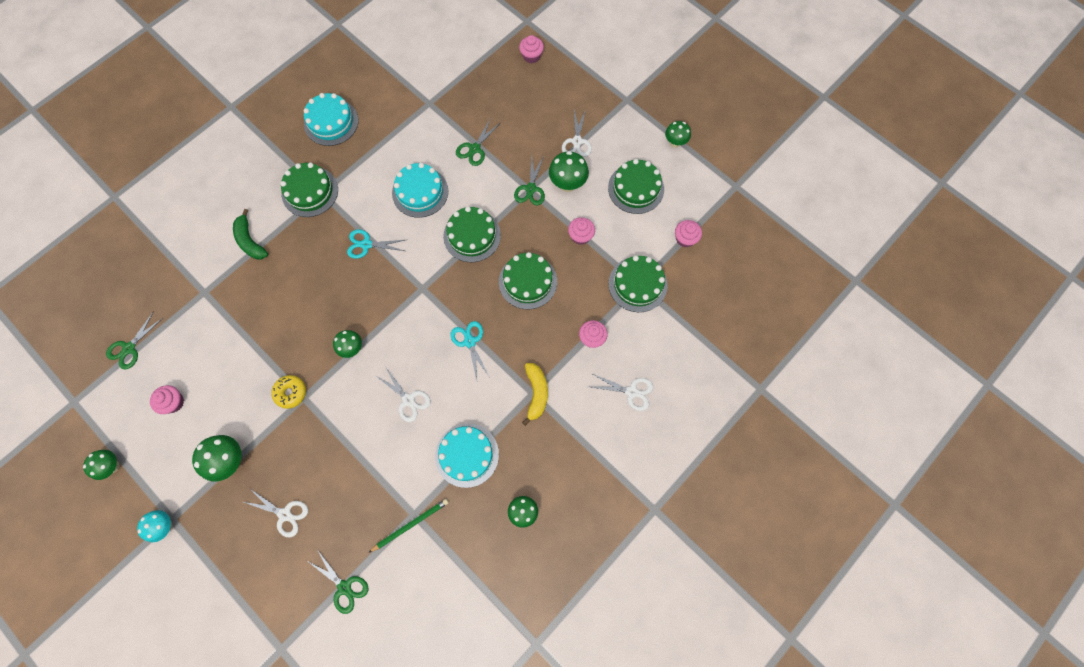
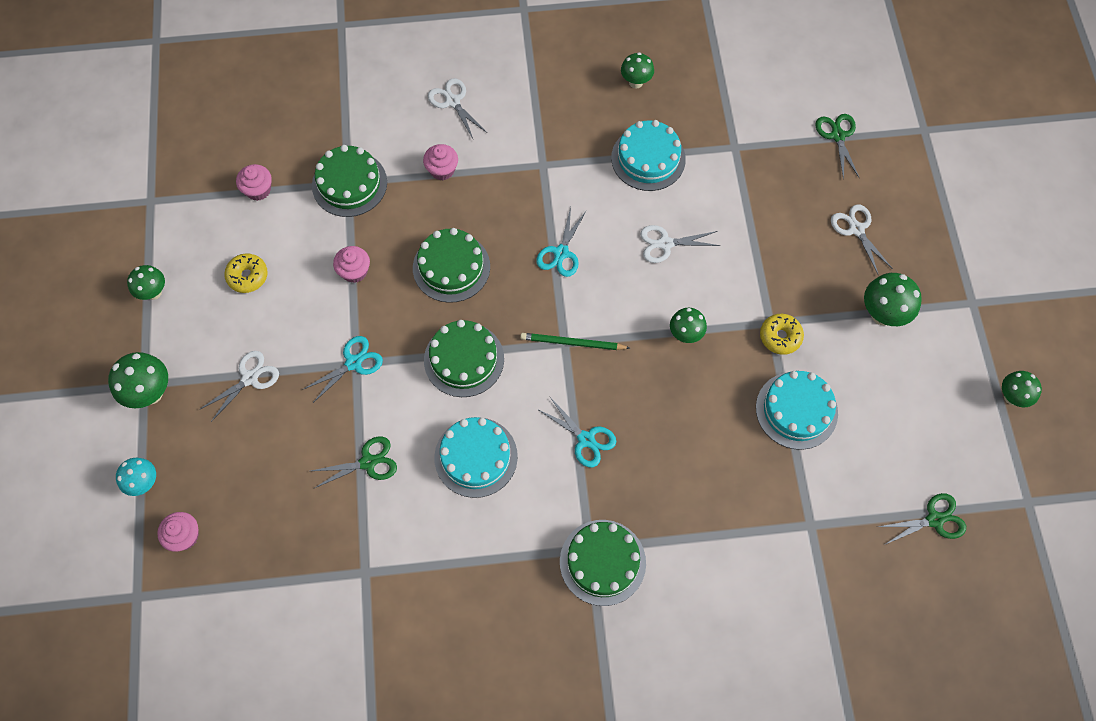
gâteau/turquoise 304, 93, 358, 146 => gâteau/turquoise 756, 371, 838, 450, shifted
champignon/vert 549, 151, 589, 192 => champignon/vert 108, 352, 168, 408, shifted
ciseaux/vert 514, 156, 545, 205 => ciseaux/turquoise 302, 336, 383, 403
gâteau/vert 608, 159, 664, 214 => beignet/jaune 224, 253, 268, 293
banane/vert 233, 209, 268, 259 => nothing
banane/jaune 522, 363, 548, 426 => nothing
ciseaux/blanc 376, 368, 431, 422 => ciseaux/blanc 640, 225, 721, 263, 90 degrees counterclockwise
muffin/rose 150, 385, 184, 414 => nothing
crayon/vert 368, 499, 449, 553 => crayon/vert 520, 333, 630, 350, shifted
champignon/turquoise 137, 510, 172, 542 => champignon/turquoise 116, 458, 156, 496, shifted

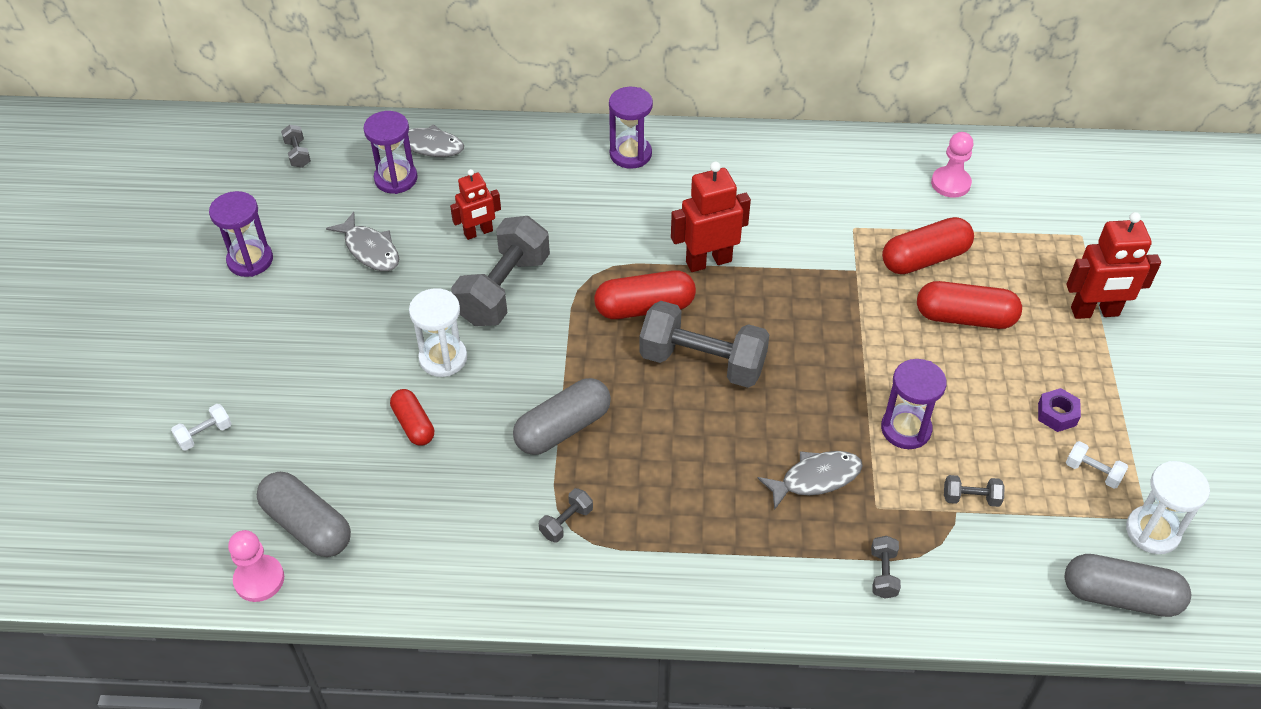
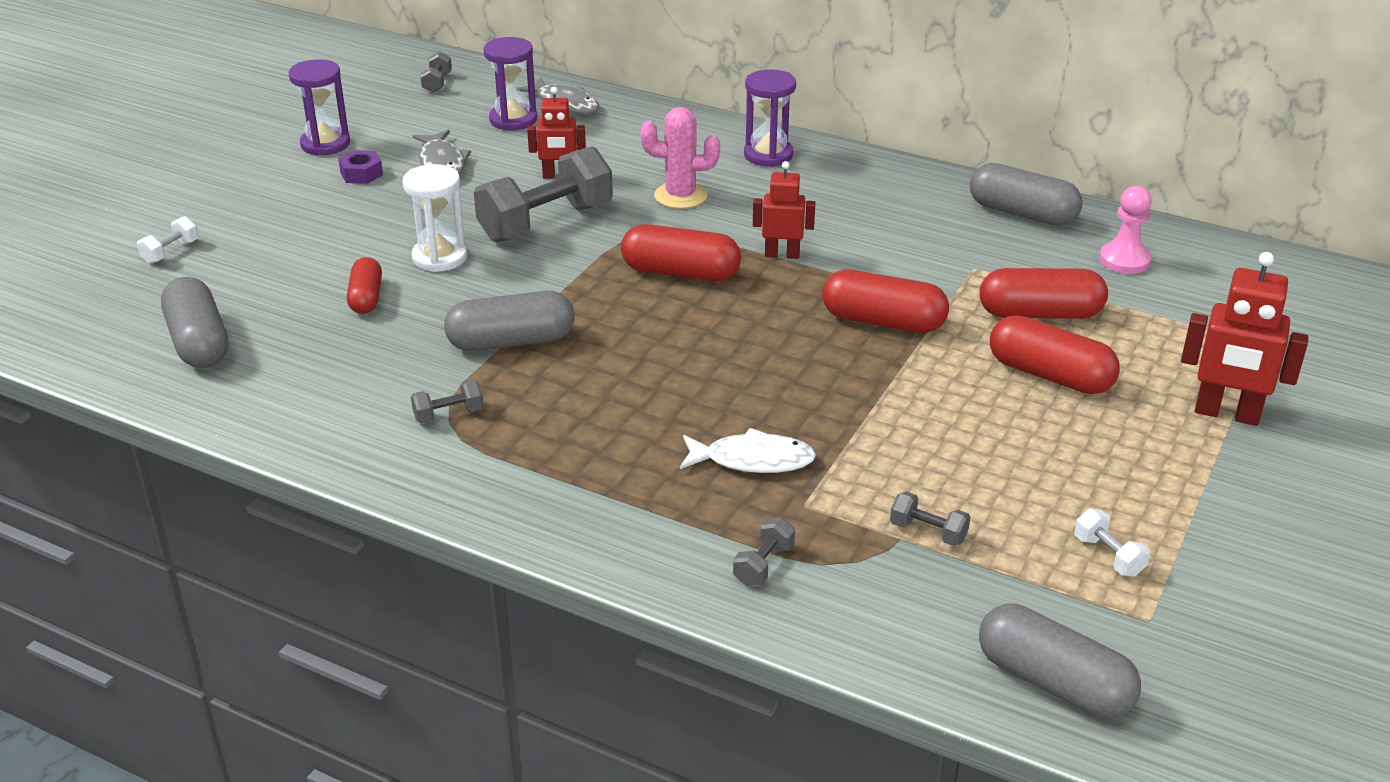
robot/rouge 671, 162, 751, 272 => robot/rouge 753, 161, 815, 259, x0.64
haltère/gris 639, 301, 769, 388 => nothing
sablier/violet 881, 359, 947, 449 => nothing
écrou/violet 1038, 388, 1081, 432 => écrou/violet 338, 150, 383, 184, shifted
haltère/blanc 171, 404, 232, 451 => haltère/blanc 137, 216, 199, 264, 45 degrees counterclockwise
poisson/gris 757, 451, 863, 510 => poisson/blanc 680, 428, 816, 473
sablier/blanc 1126, 461, 1210, 554 => nothing
pion/rose 228, 530, 284, 602 => nothing
nothing => cactus/rose 640, 107, 720, 209
nothing => gélule/gris 970, 163, 1082, 226
nothing => gélule/rouge 822, 270, 949, 333

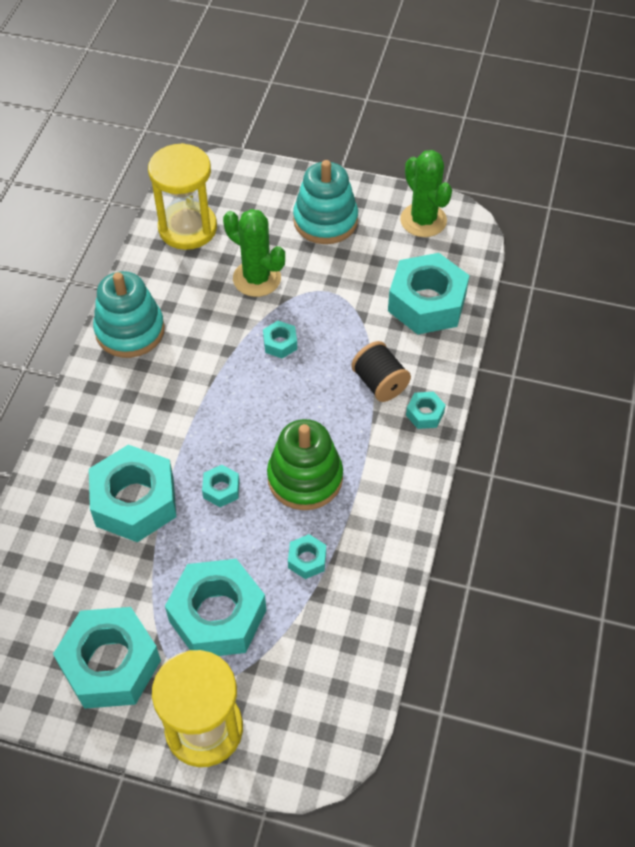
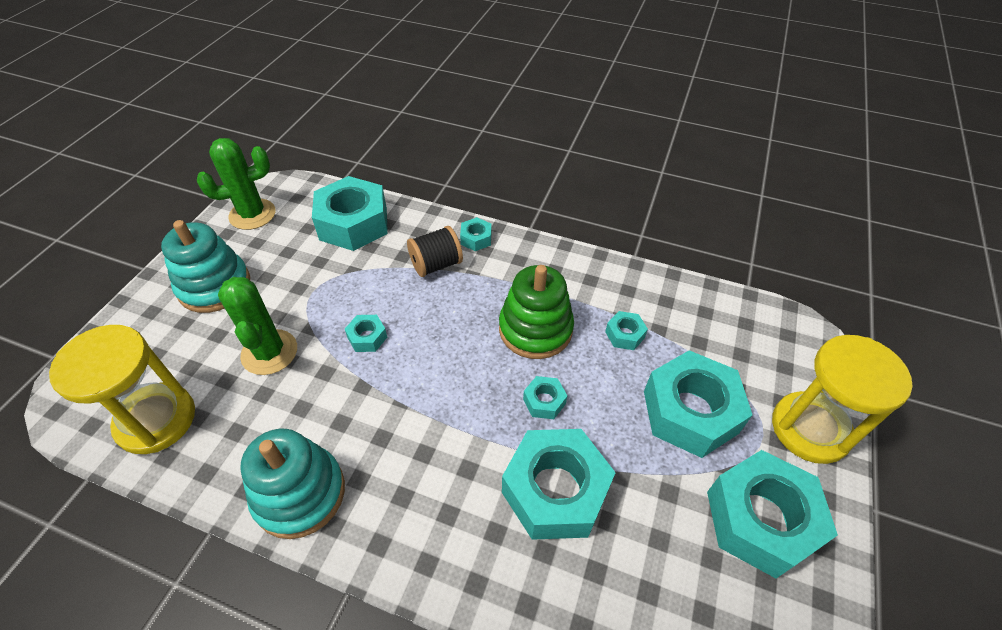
cactus/vert 223, 209, 285, 297 => cactus/vert 218, 277, 297, 375, 60 degrees counterclockwise

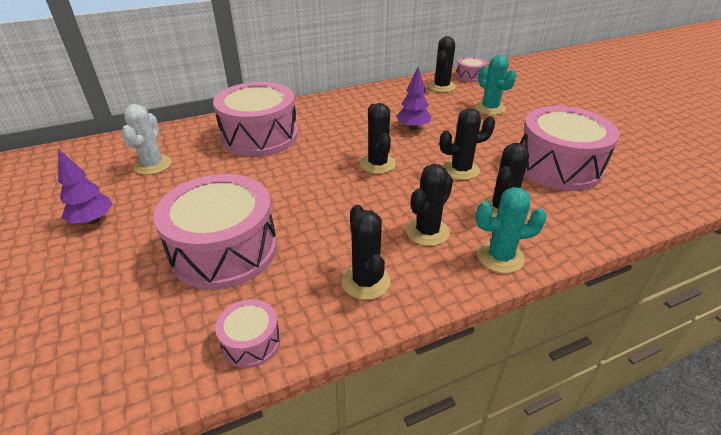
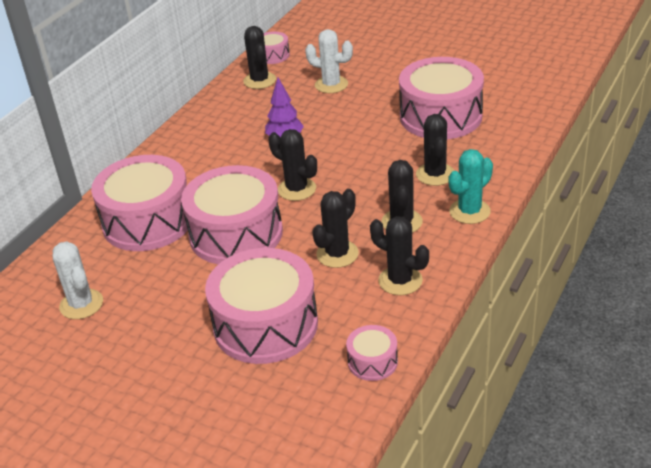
cactus/turquoise 475, 55, 516, 115 => cactus/blanc 305, 29, 353, 93
cactus/noir 440, 108, 495, 180 => cactus/noir 312, 189, 359, 268, shifted
arbre/violet 58, 149, 113, 224 => nothing
nothing => tambour/rose 181, 165, 283, 264

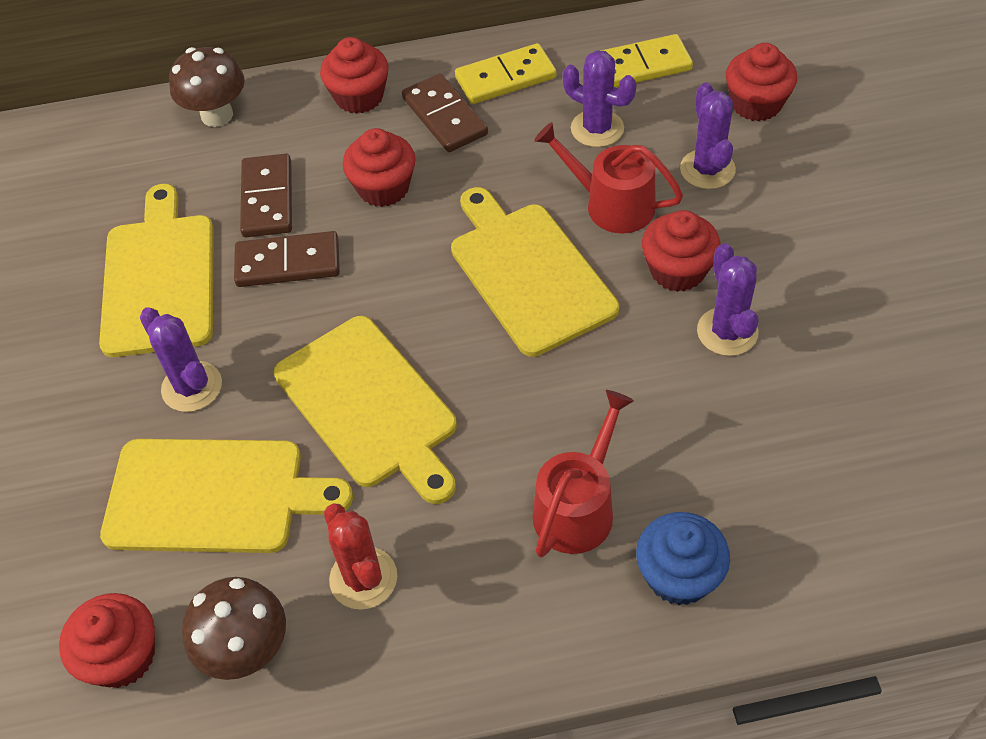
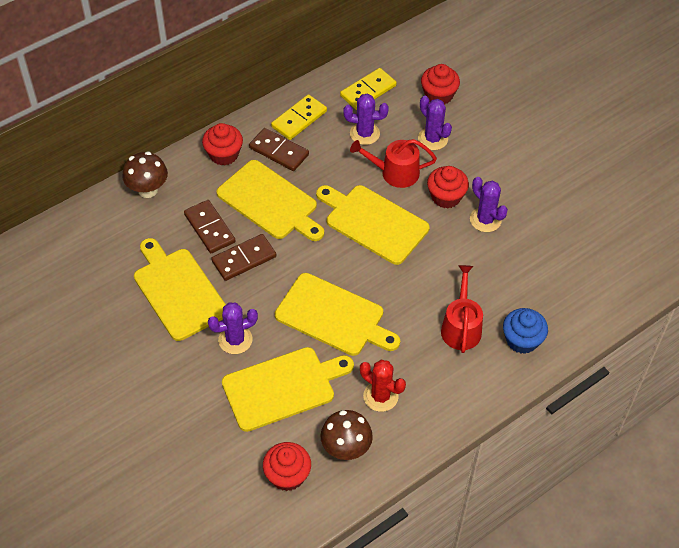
muffin/rouge 343, 128, 415, 207 => planche à découper/jaune 216, 160, 324, 241
cactus/violet 140, 307, 222, 412 => cactus/violet 208, 302, 258, 354, 45 degrees counterclockwise

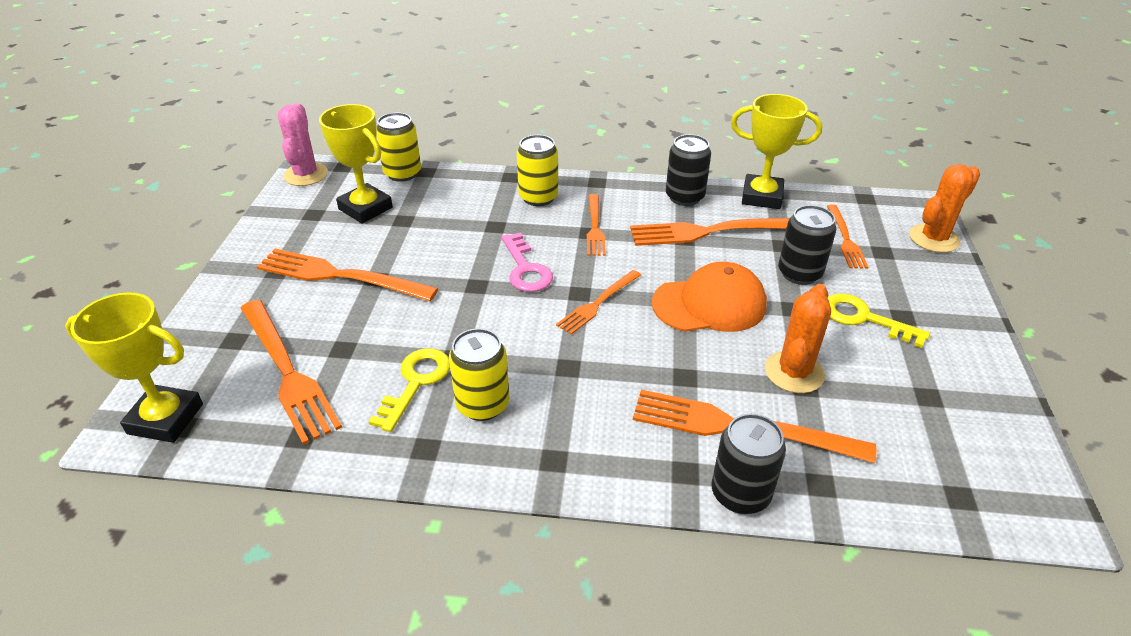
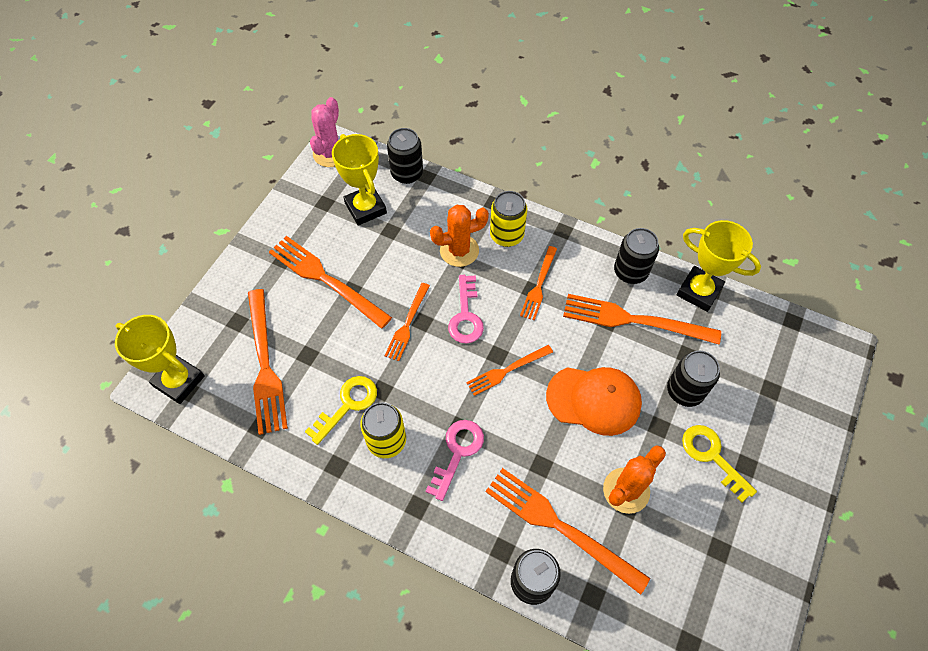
canette/jaune 376, 113, 421, 182 => canette/noir 387, 128, 423, 184
cactus/orange 909, 164, 980, 253 => cactus/orange 430, 205, 489, 267, shifted
fourchette/orange 827, 204, 868, 268 => fourchette/orange 384, 283, 430, 361, shifted
nothing => clé/rose 426, 420, 484, 501

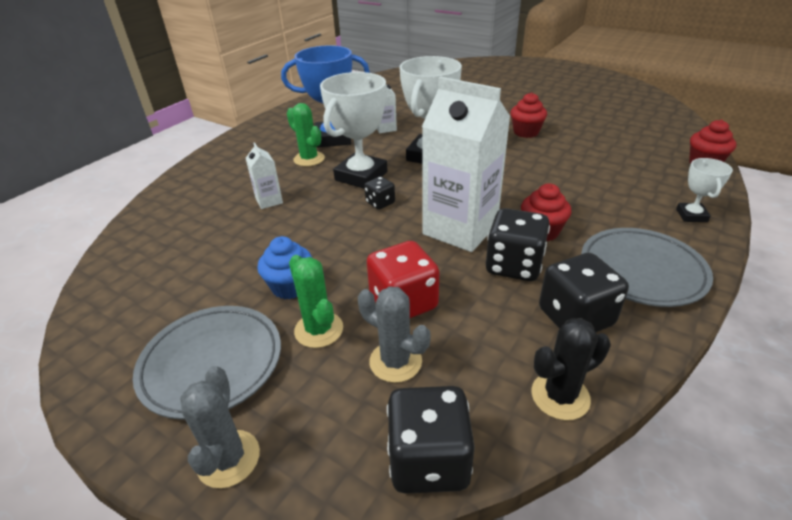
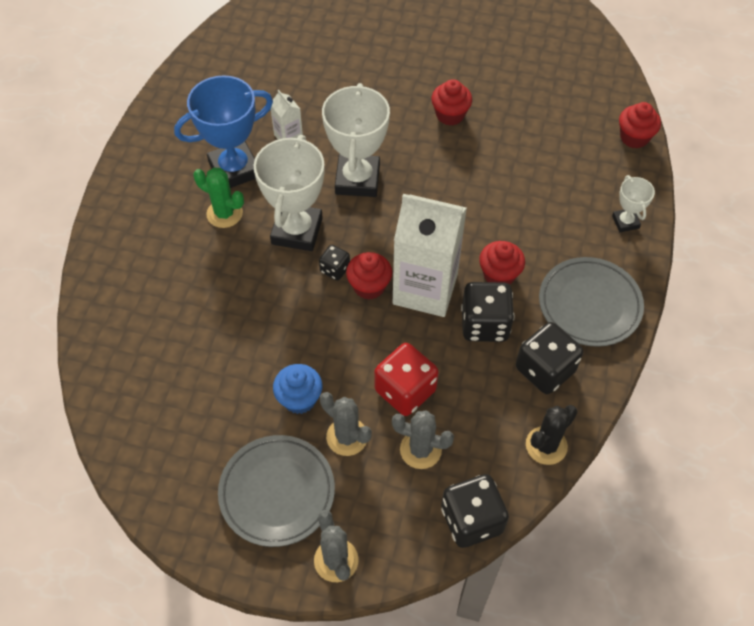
brique de lait/blanc 246, 142, 283, 209 => nothing
cactus/vert 289, 255, 343, 348 => cactus/gris 320, 392, 372, 456
nothing => muffin/rouge 346, 252, 392, 300

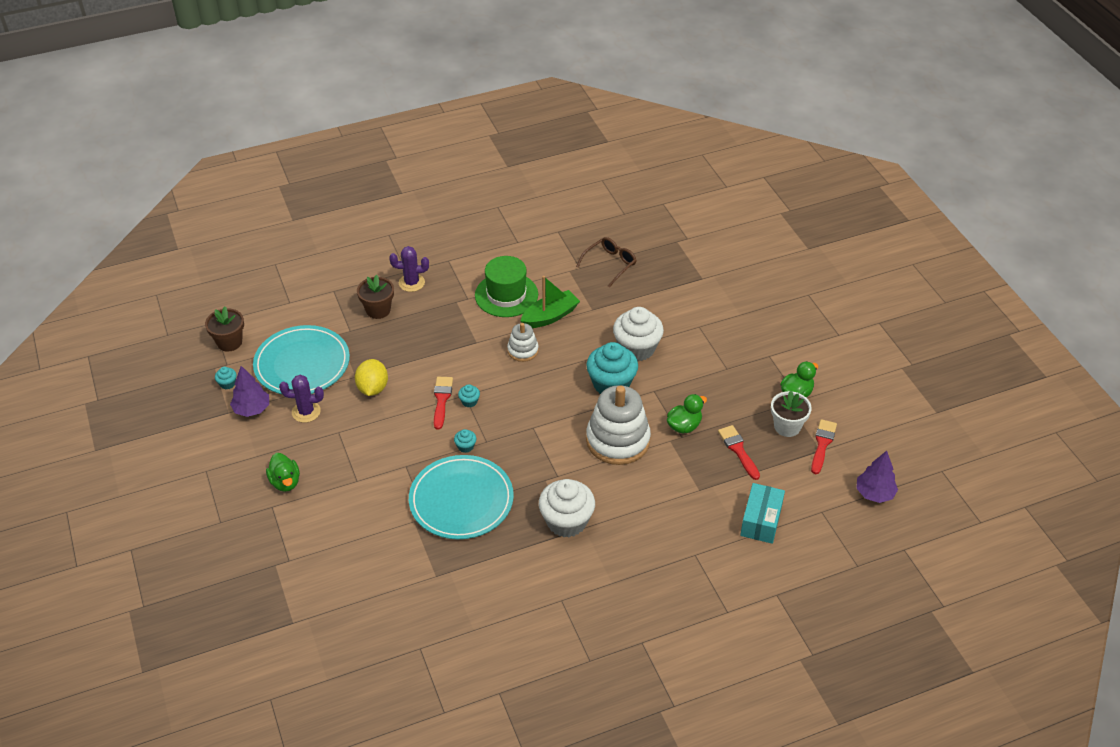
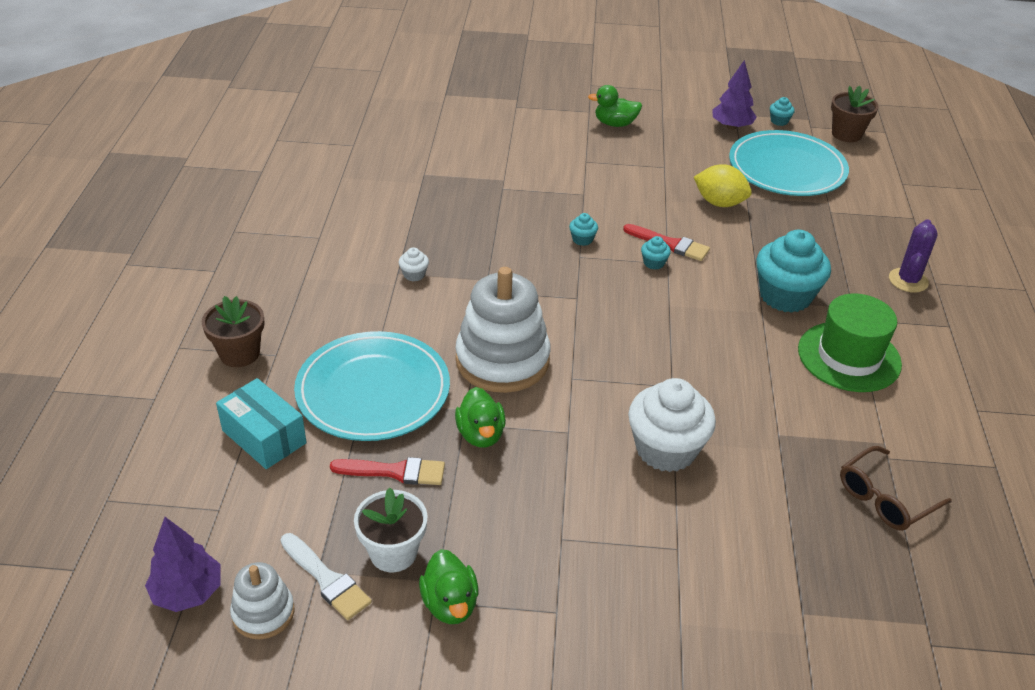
lunettes/marron 576, 237, 637, 288 => lunettes/marron 840, 446, 952, 531, 75 degrees clockwise
pot de fleurs/marron 357, 274, 394, 319 => pot de fleurs/marron 202, 296, 265, 367, shifted
bateau/vert 521, 276, 580, 328 => nothing
jouet à empiler/blanc 507, 323, 539, 362 => jouet à empiler/blanc 230, 562, 295, 639, shifted
muffin/turquoise 586, 342, 638, 394 => muffin/turquoise 756, 230, 831, 313, shifted
cactus/violet 279, 375, 324, 423 => nothing
pinceau/rouge 811, 419, 837, 474 => pinceau/blanc 281, 533, 372, 620
assiette/turquoise 409, 455, 514, 539 => assiette/turquoise 294, 331, 450, 441, shifted
muffin/blanc 539, 479, 595, 537 => muffin/blanc 399, 247, 429, 282, x0.42

